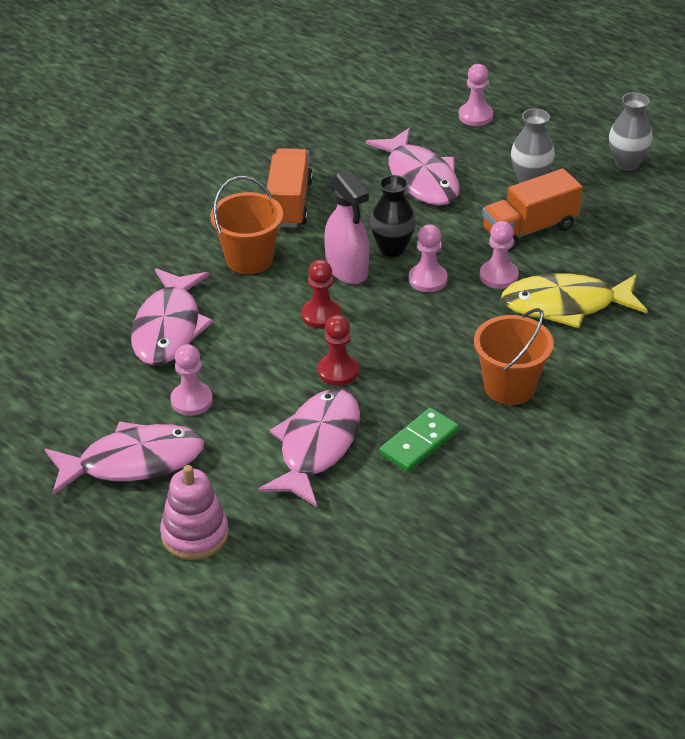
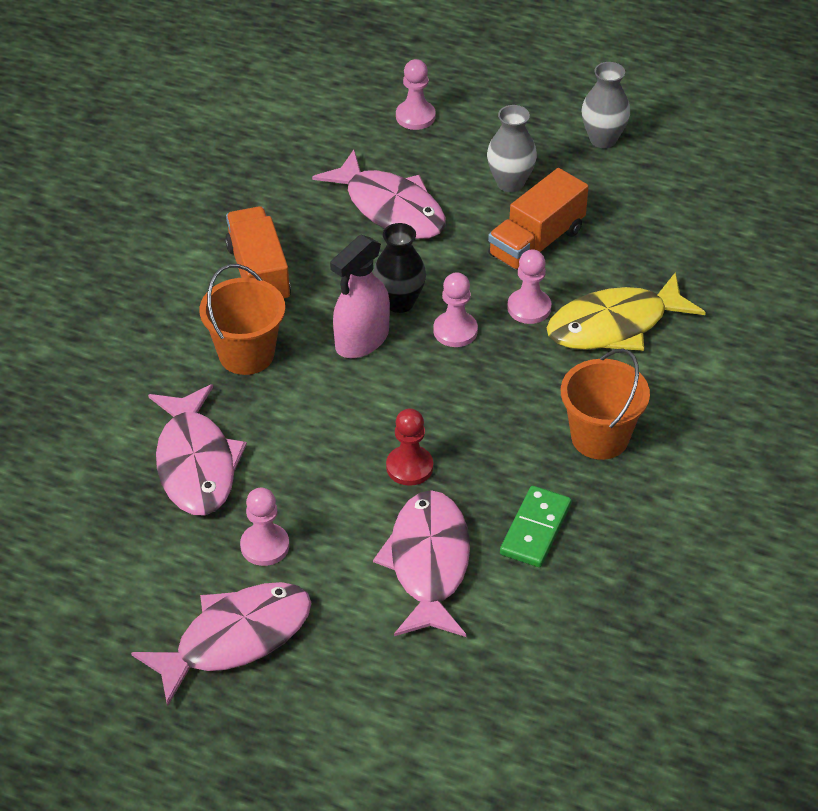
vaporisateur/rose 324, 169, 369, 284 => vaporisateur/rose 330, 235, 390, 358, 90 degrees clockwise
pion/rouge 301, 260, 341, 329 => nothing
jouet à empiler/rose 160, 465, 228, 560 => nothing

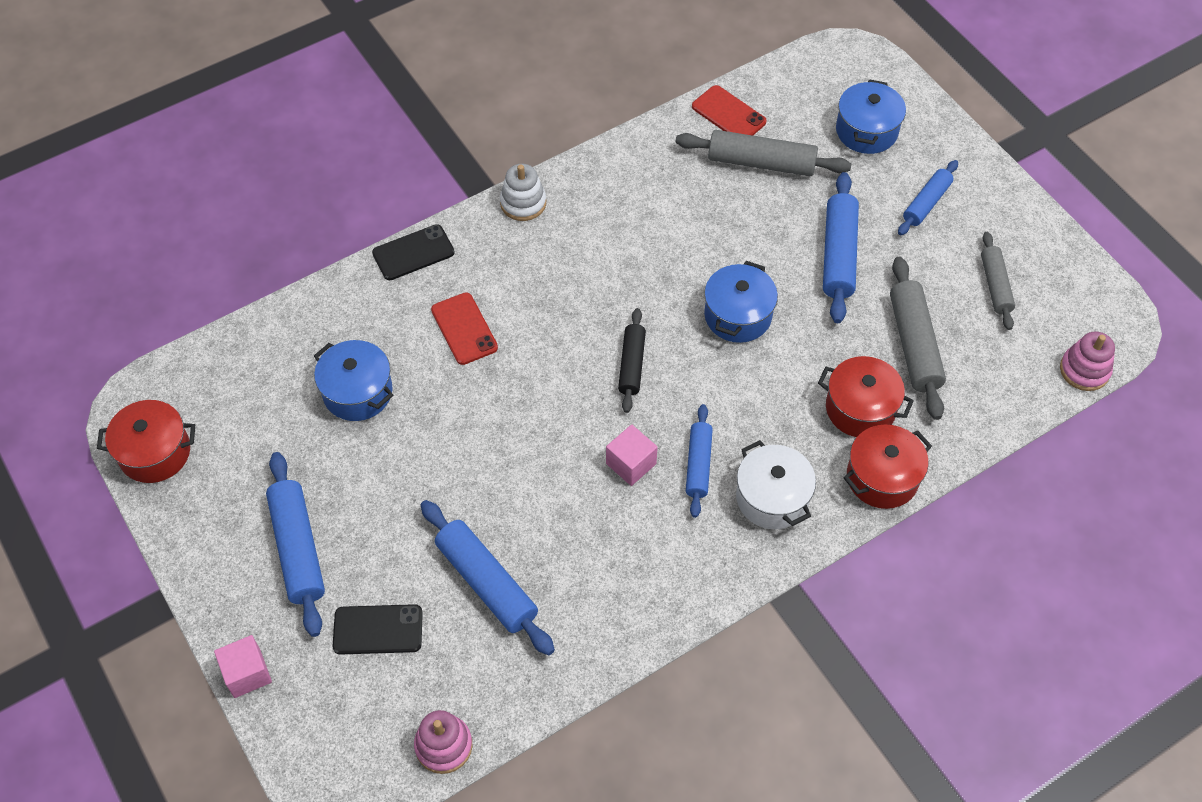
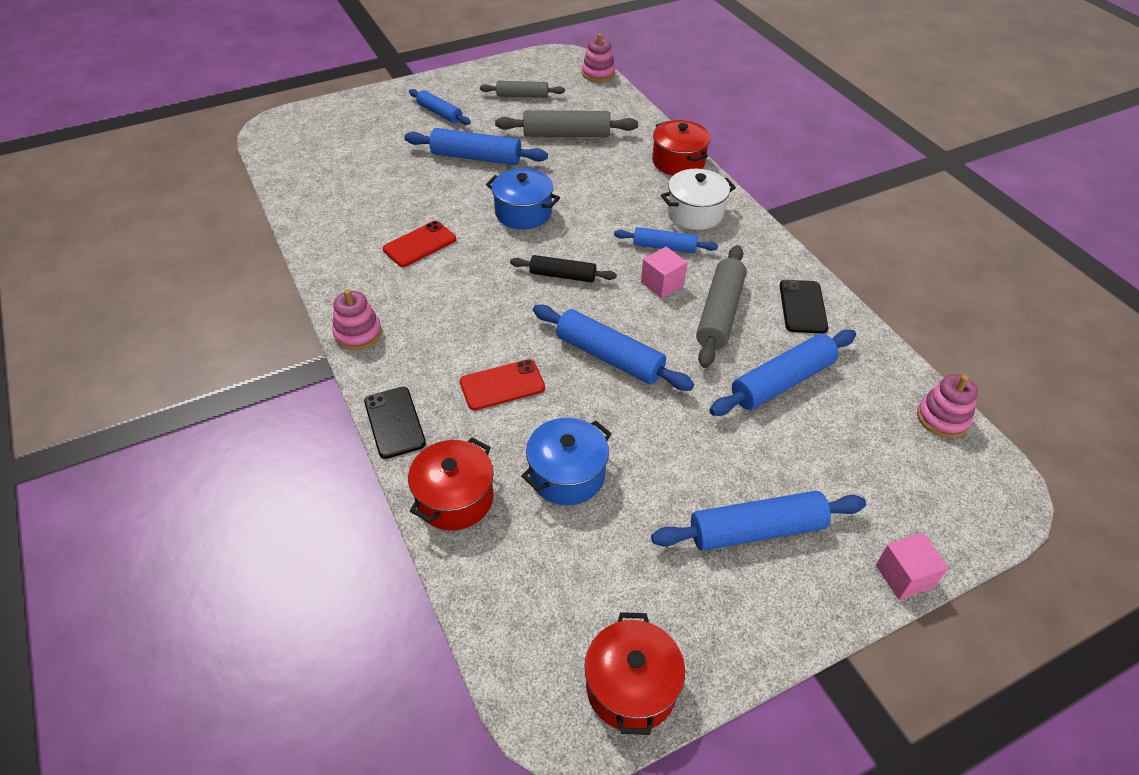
marmite/bleu 836, 79, 906, 154 => nothing
téléphone/rouge 692, 85, 767, 135 => téléphone/rouge 383, 221, 456, 267, shifted
rouleau à pâtisserie/gris 675, 130, 851, 176 => rouleau à pâtisserie/gris 696, 245, 746, 368, shifted
jouet à empiler/blanc 500, 164, 546, 221 => jouet à empiler/rose 332, 289, 382, 350
marmite/rouge 818, 356, 914, 437 => marmite/rouge 408, 438, 494, 531, shifted
téléphone/noir 333, 604, 423, 655 => téléphone/noir 780, 280, 828, 334, shifted
nothing => rouleau à pâtisserie/bleu 533, 305, 694, 391

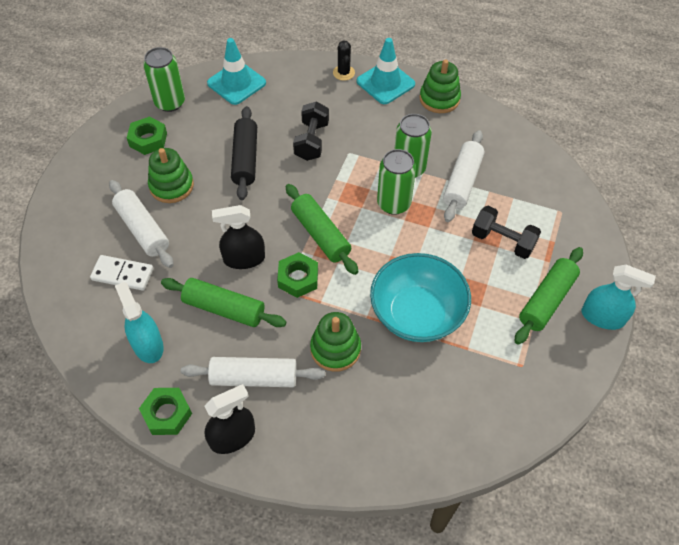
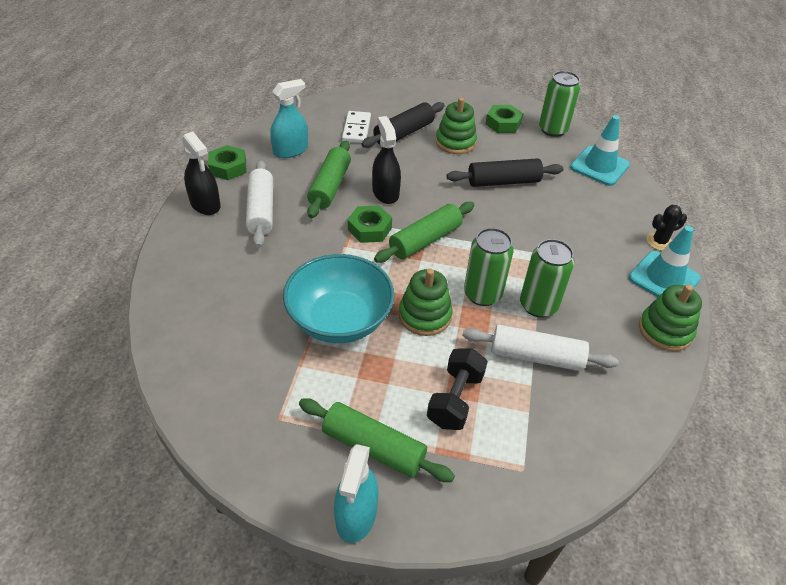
haltère/noir 293, 101, 329, 161 => nothing
rouleau à pâtisserie/blanc 109, 180, 174, 268 => rouleau à pâtisserie/noir 361, 102, 445, 148
jouet à empiler/vert 310, 312, 361, 372 => jouet à empiler/vert 399, 269, 453, 336, shifted

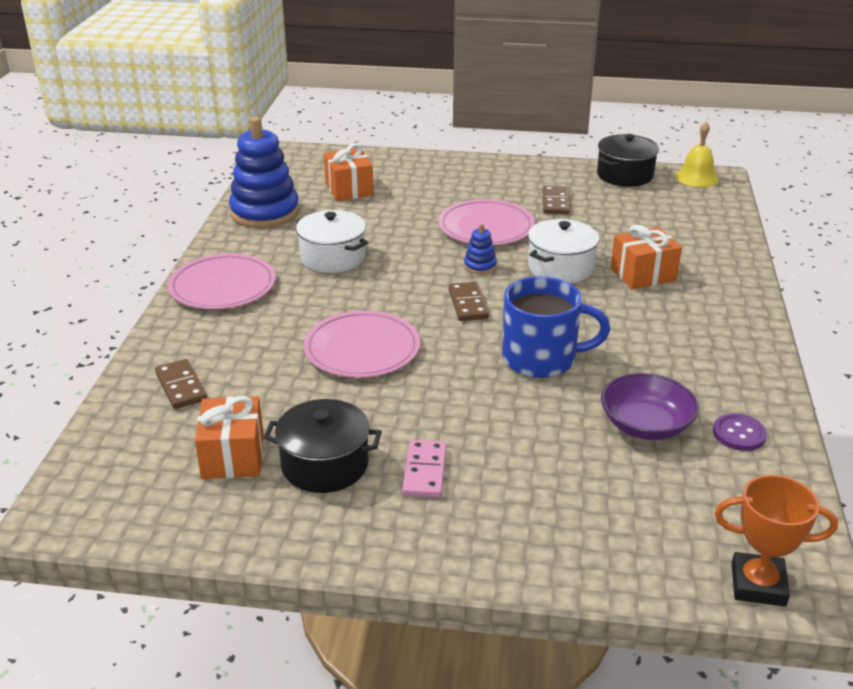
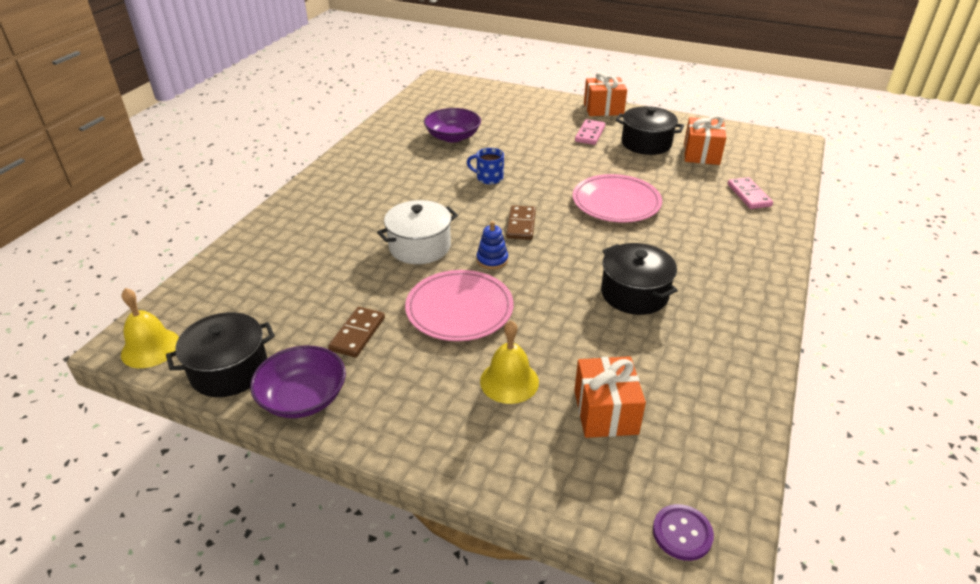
jouet à empiler/bleu 229, 117, 299, 228 => nothing
marmite/blanc 296, 210, 368, 273 => marmite/noir 601, 243, 678, 315
cadeau/orange 611, 225, 682, 289 => cadeau/orange 584, 72, 627, 116, shifted
assiette/rose 168, 253, 276, 309 => nothing
tasse/bleu 502, 276, 610, 378 => tasse/bleu 467, 148, 504, 184, x0.51
domino/marron 155, 359, 207, 409 => domino/rose 727, 177, 773, 209
bouton/violet 713, 413, 767, 451 => bouton/violet 653, 504, 714, 561, shifted
trophée/orange 714, 475, 838, 607 => nothing
nothing => cloche/jaune 480, 321, 539, 404
nothing => bol/violet 250, 346, 346, 418

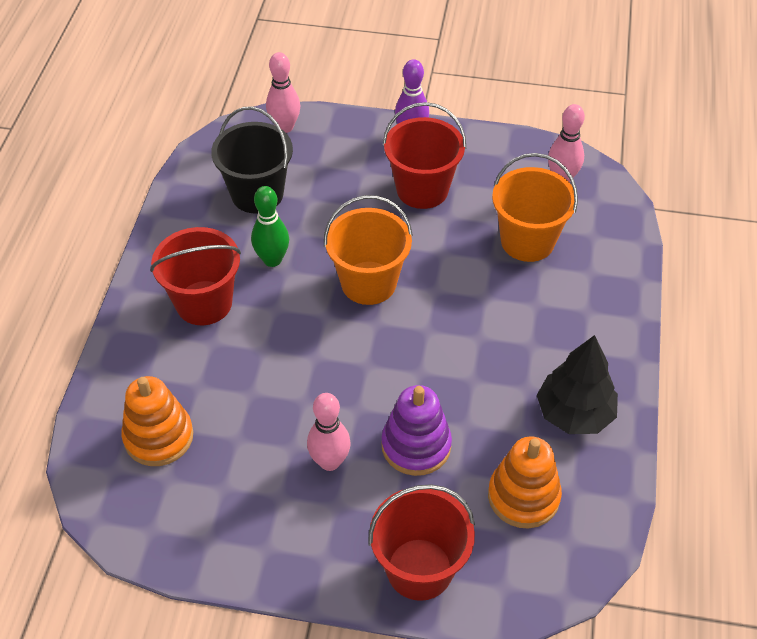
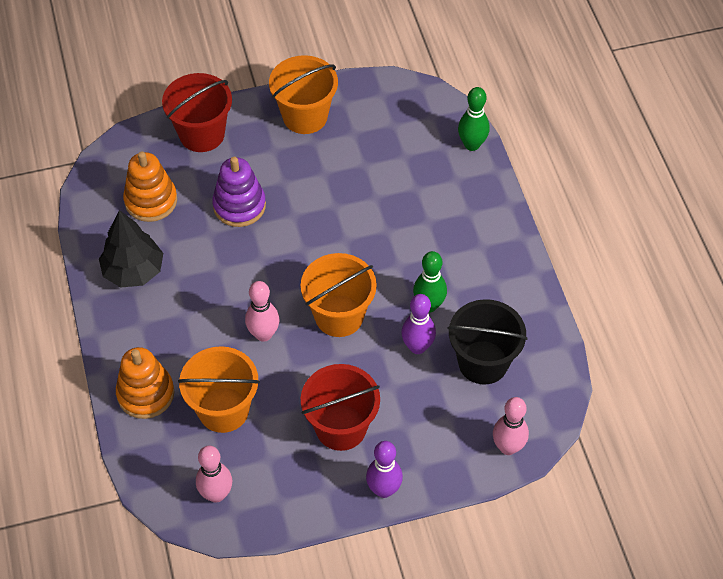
seau/rouge 150, 227, 241, 325 => nothing
jouet à empiler/orange 121, 376, 193, 466 => jouet à empiler/orange 116, 347, 174, 419, shifted
quille/rose 307, 393, 351, 471 => quille/rose 245, 281, 279, 342, shifted
nothing => seau/orange 269, 55, 338, 134
nothing => quille/vert 458, 87, 490, 151
nothing => quille/violet 401, 294, 436, 354

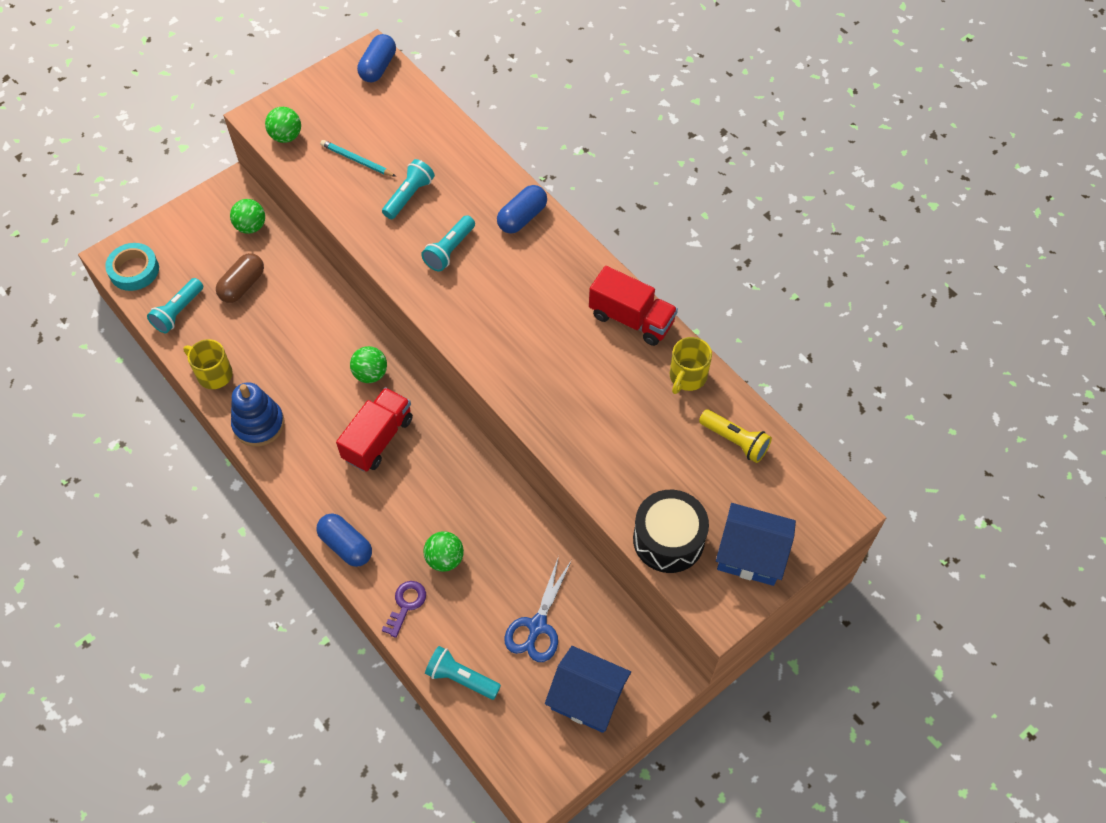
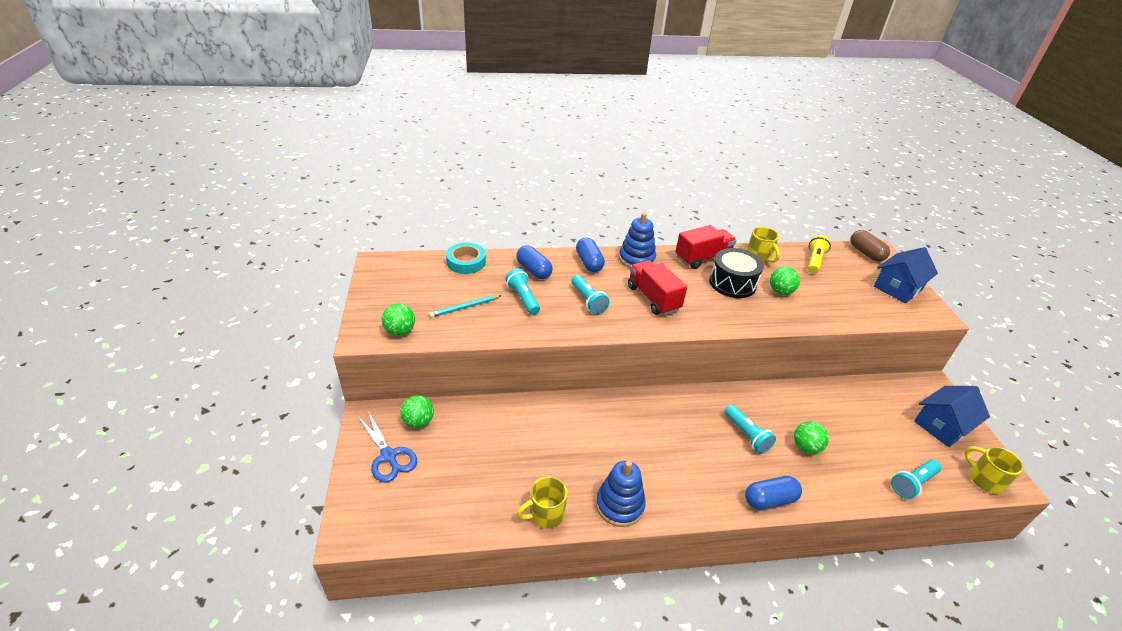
gélule/bleu 357, 34, 396, 82 => gélule/bleu 516, 245, 553, 279, shifted
ruban adhésif/turquoise 105, 243, 159, 291 => ruban adhésif/turquoise 446, 243, 486, 274, shifted
gélule/marron 216, 253, 264, 303 => gélule/marron 850, 230, 890, 262, shifted
lampe de poche/turquoise 147, 278, 203, 333 => lampe de poche/turquoise 724, 405, 776, 454, shifted
balle/vert 350, 346, 387, 383 => balle/vert 770, 267, 800, 295, shifted
camion/rouge 336, 387, 413, 472 => camion/rouge 628, 260, 687, 315, shifted
lampe de poche/jaune 699, 409, 772, 463 => lampe de poche/jaune 808, 235, 831, 274, 45 degrees counterclockwise
tambour/noir 633, 490, 709, 573 => tambour/noir 709, 248, 764, 298, shifted
ciseaux/bleu 504, 556, 572, 662 => ciseaux/bleu 358, 411, 417, 483, shifted
clé/violet 382, 581, 426, 638 => nothing
nothing => jouet à empiler/bleu 619, 212, 656, 268
nothing => tasse/jaune 964, 446, 1024, 494

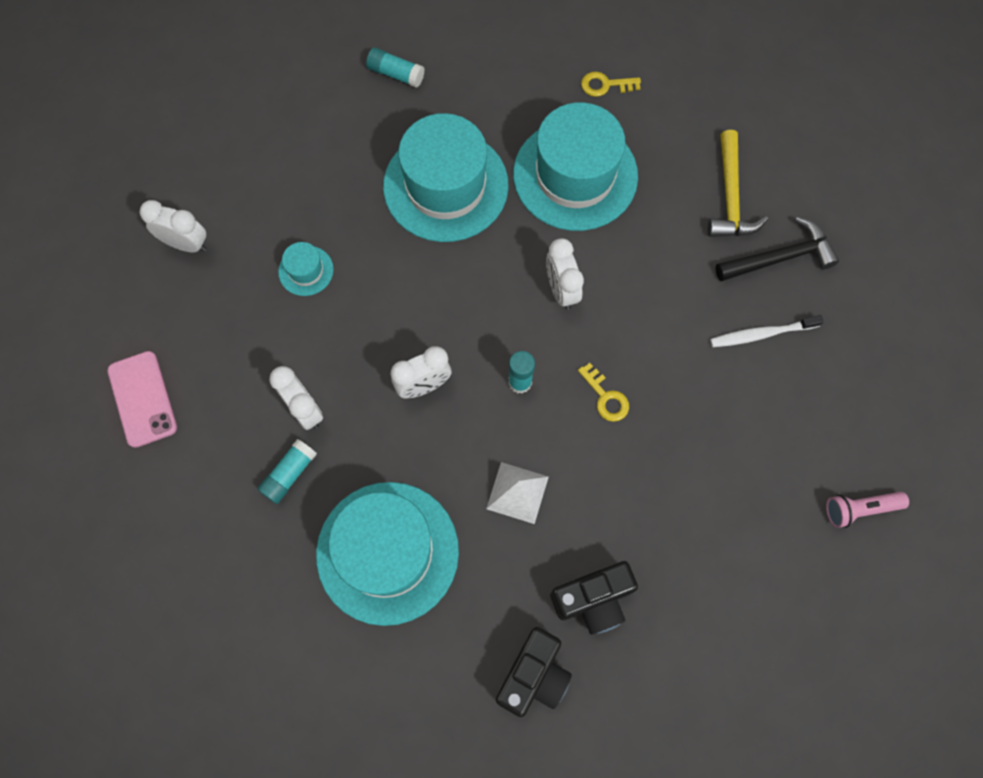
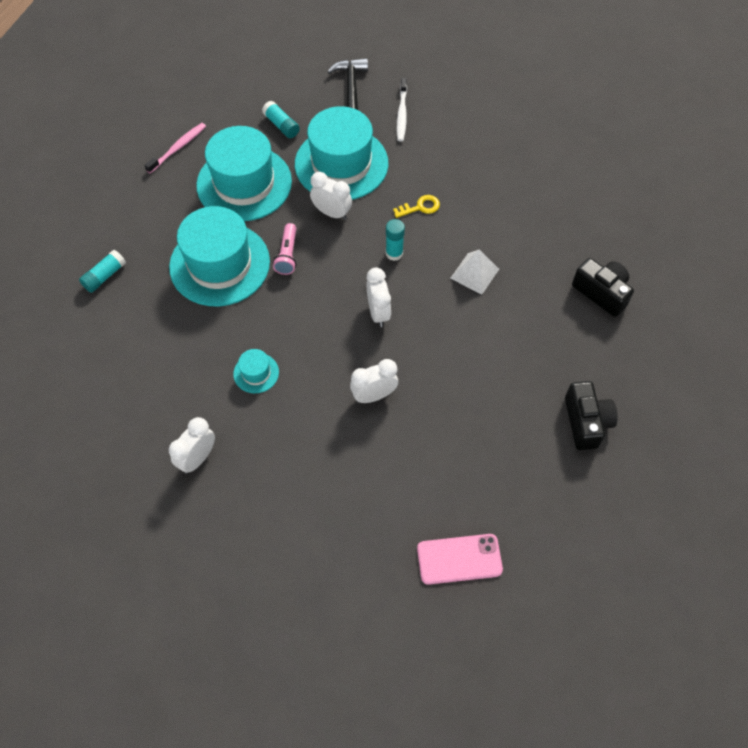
clé/jaune 581, 72, 641, 97 => brosse à dents/rose 145, 123, 206, 173
marteau/jaune 708, 130, 768, 237 => nothing
réveil/blanc 546, 238, 584, 310 => réveil/blanc 310, 172, 352, 220, 150 degrees counterclockwise
téléphone/rose 107, 351, 177, 448 => téléphone/rose 417, 534, 503, 585, shifted
bâton de colle/turquoise 258, 439, 317, 504 => bâton de colle/turquoise 262, 101, 300, 138, shifted
chapeau/turquoise 316, 482, 459, 626 => chapeau/turquoise 295, 106, 388, 200, shifted
lampe de poche/rose 826, 492, 909, 528 => lampe de poche/rose 273, 223, 297, 275, shifted
appareil photo/noir 550, 561, 638, 635 => appareil photo/noir 565, 381, 618, 450, shifted

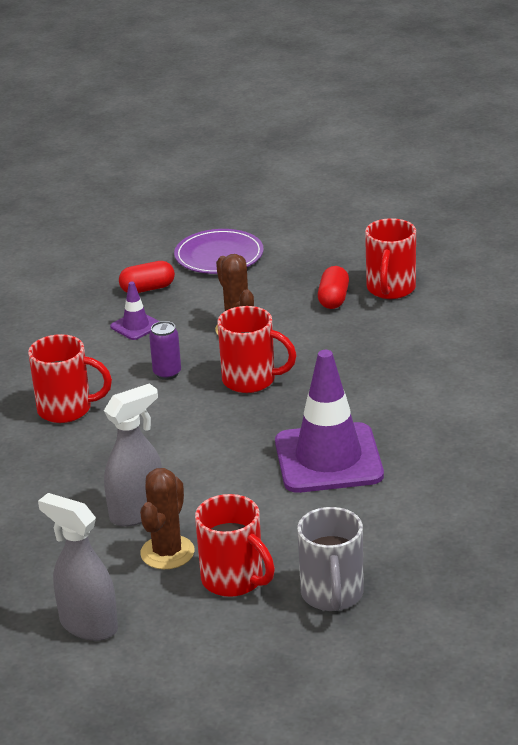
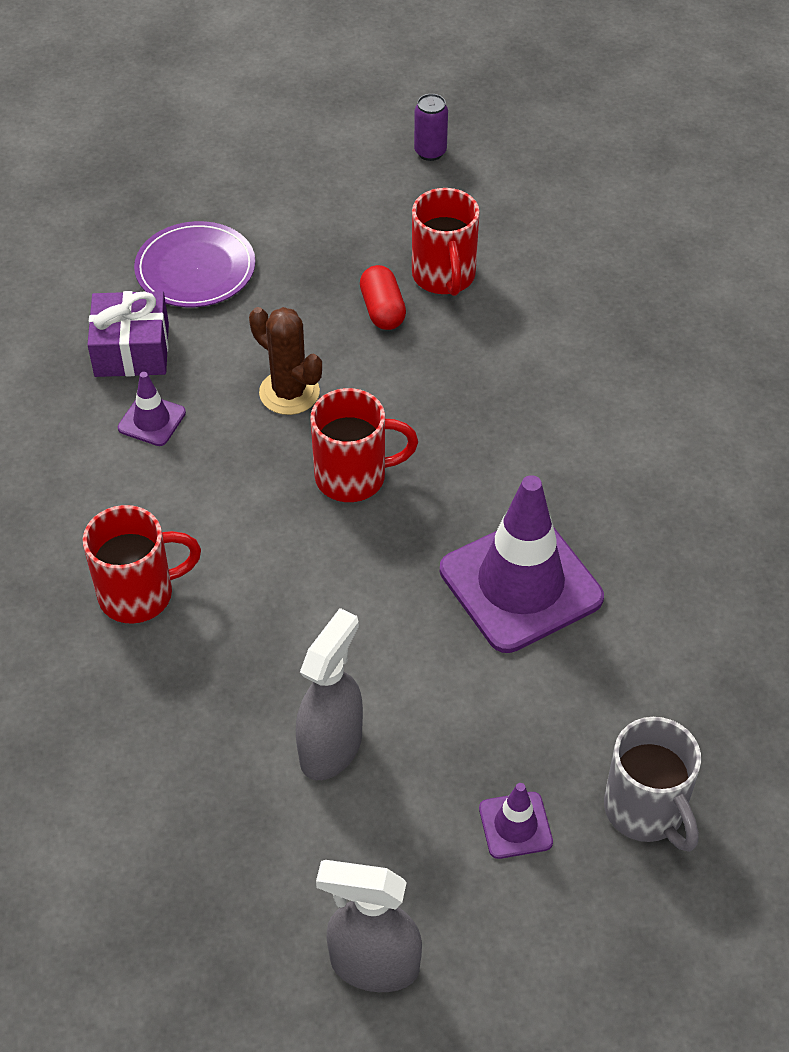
gélule/rouge 119, 261, 175, 293 => cadeau/violet 87, 291, 169, 377
canette/violet 149, 321, 181, 380 => canette/violet 414, 94, 448, 161, shifted
cactus/marron 140, 468, 194, 569 => nothing
tasse/rouge 195, 494, 275, 597 => cône de chantier/violet 479, 783, 553, 859

